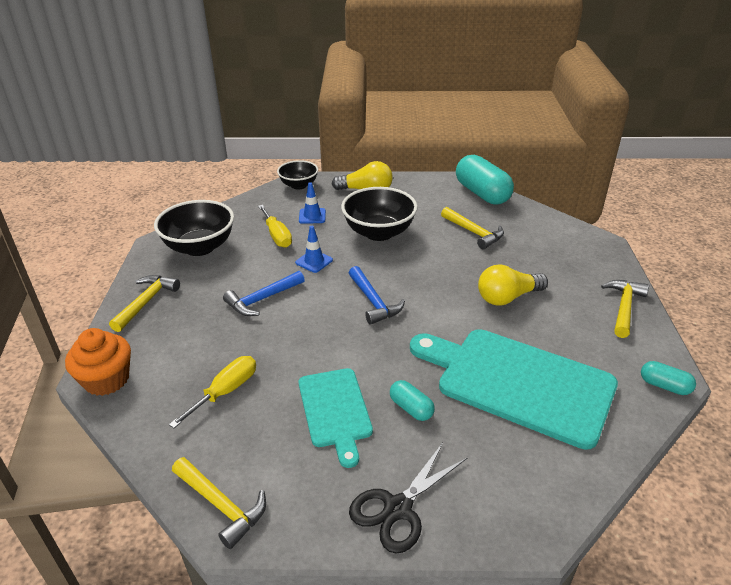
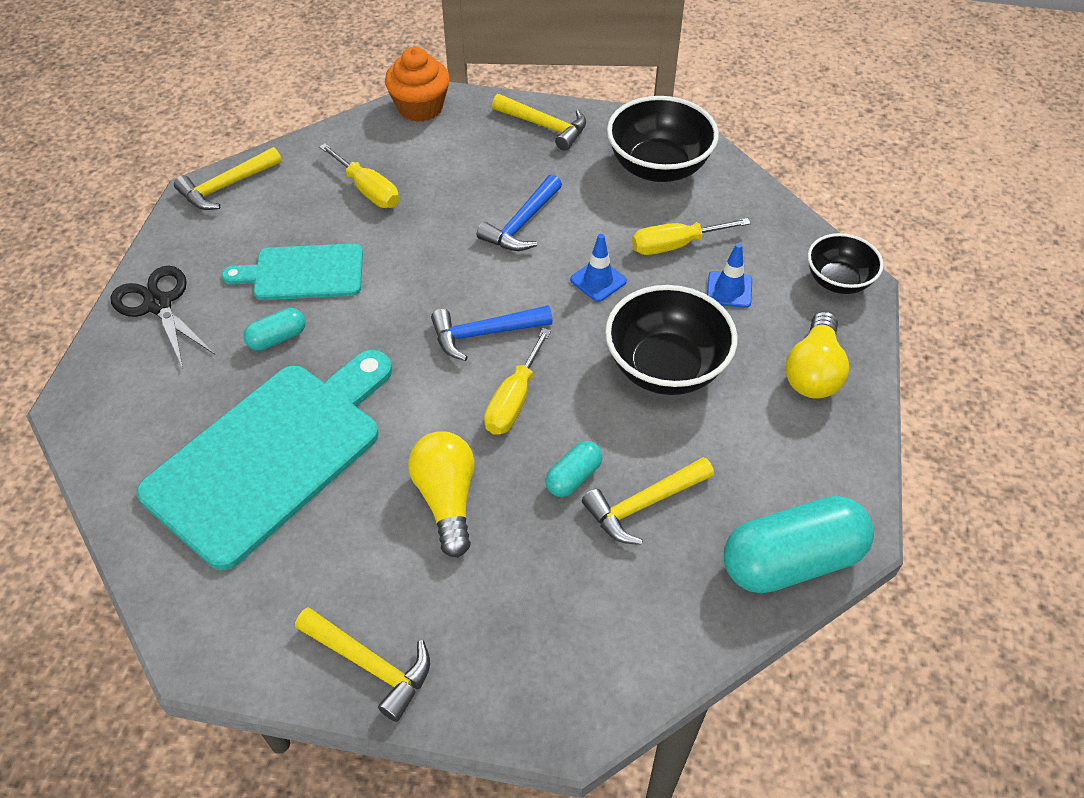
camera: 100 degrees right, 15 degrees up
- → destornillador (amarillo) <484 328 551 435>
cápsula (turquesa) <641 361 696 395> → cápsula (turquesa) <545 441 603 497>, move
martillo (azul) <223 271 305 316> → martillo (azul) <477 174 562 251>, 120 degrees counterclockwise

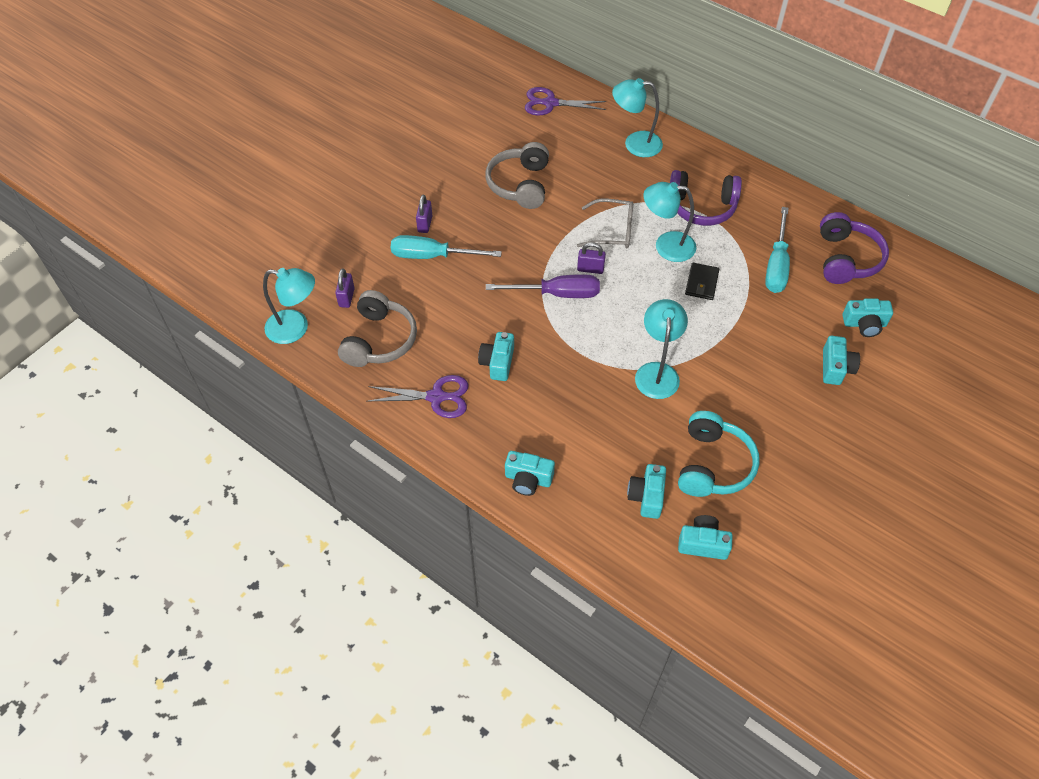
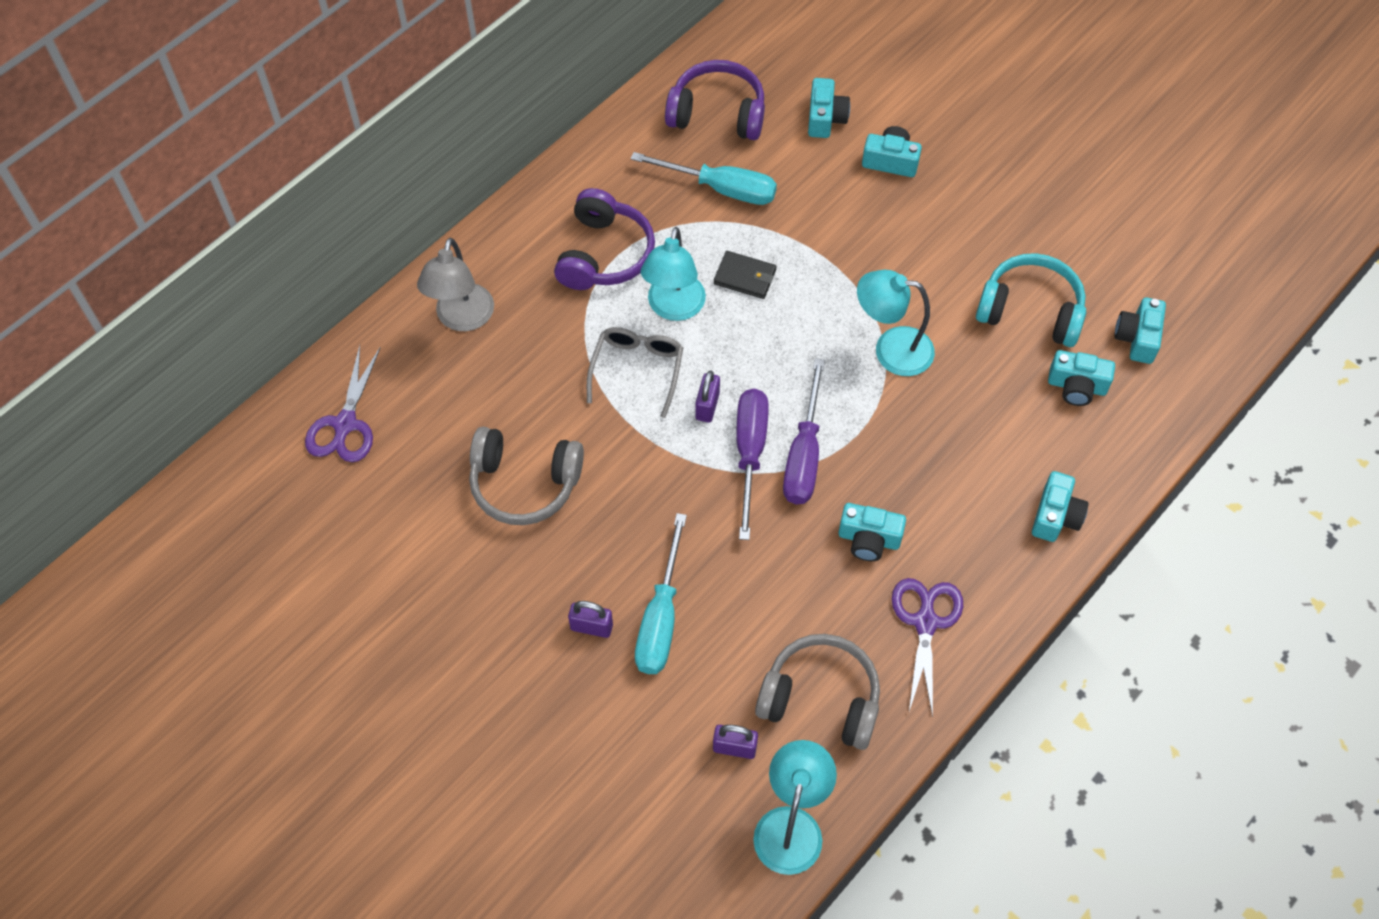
camera: 85 degrees left, 5 degrees up
- → destornillador (morado) <783 358 825 504>
lámpara (turquesa) <612 78 663 157> → lámpara (gris) <417 238 494 331>

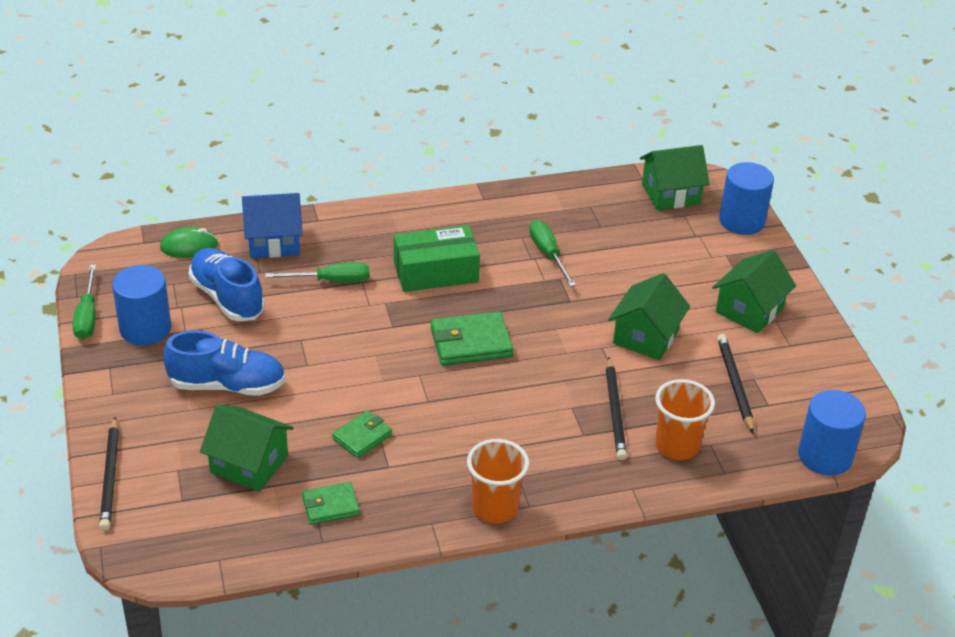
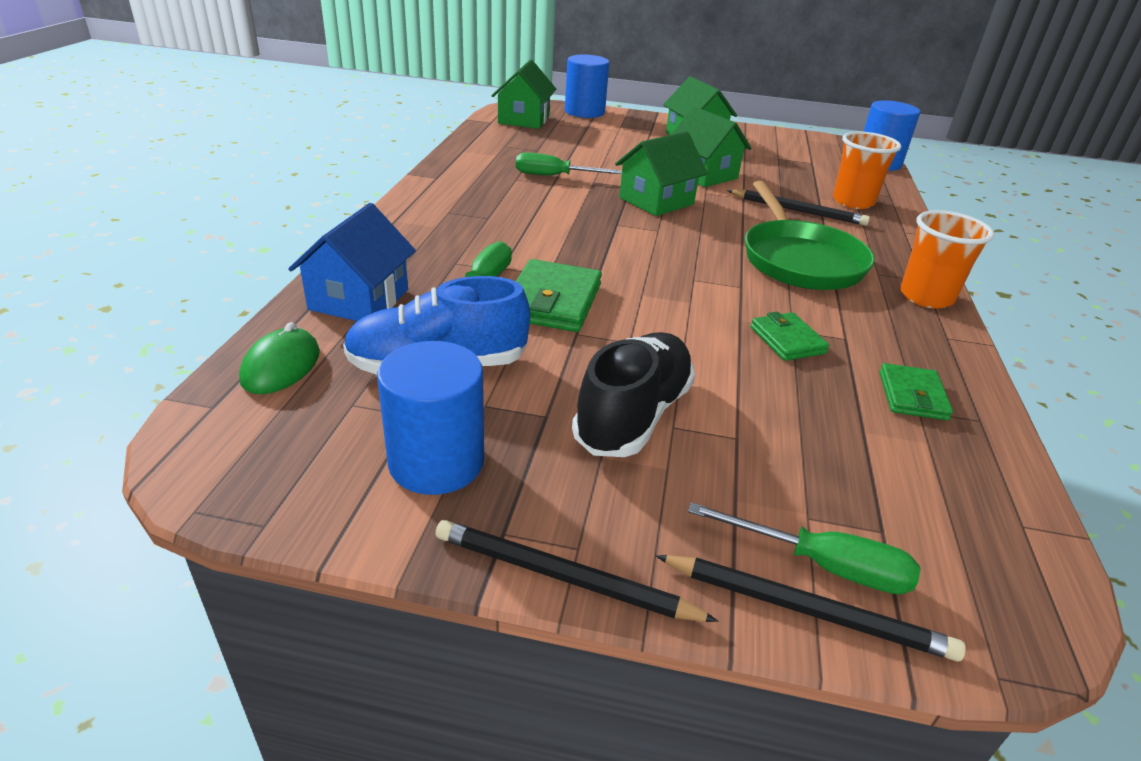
camera: 65 degrees left, 5 degrees down
caja (verde) <394 225 480 292> → -
- → sartén (verde) <745 181 875 290>
destornillador (verde) <73 265 96 339> → destornillador (verde) <688 502 921 595>, move
casa (verde) <200 405 294 492> → casa (verde) <615 131 708 216>, move
cartera (verde) <431 311 513 366> → cartera (verde) <516 259 602 332>, move
lápiz (negro) <717 334 754 433> → lápiz (negro) <435 520 718 622>, move
zapato (azul) <163 331 285 396> → zapato (negro) <572 332 695 457>

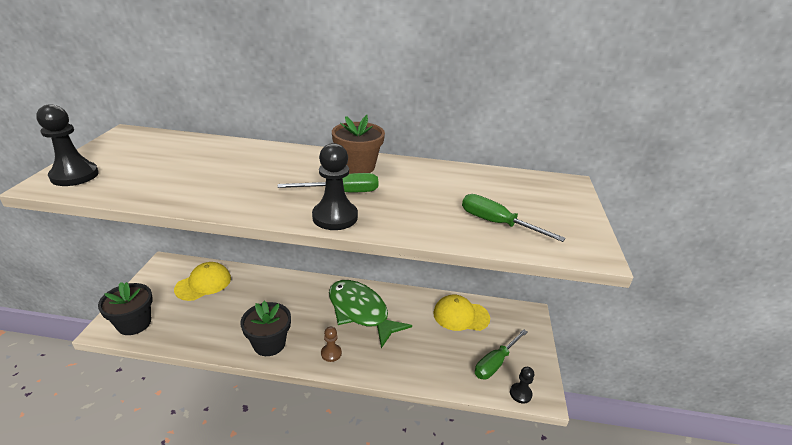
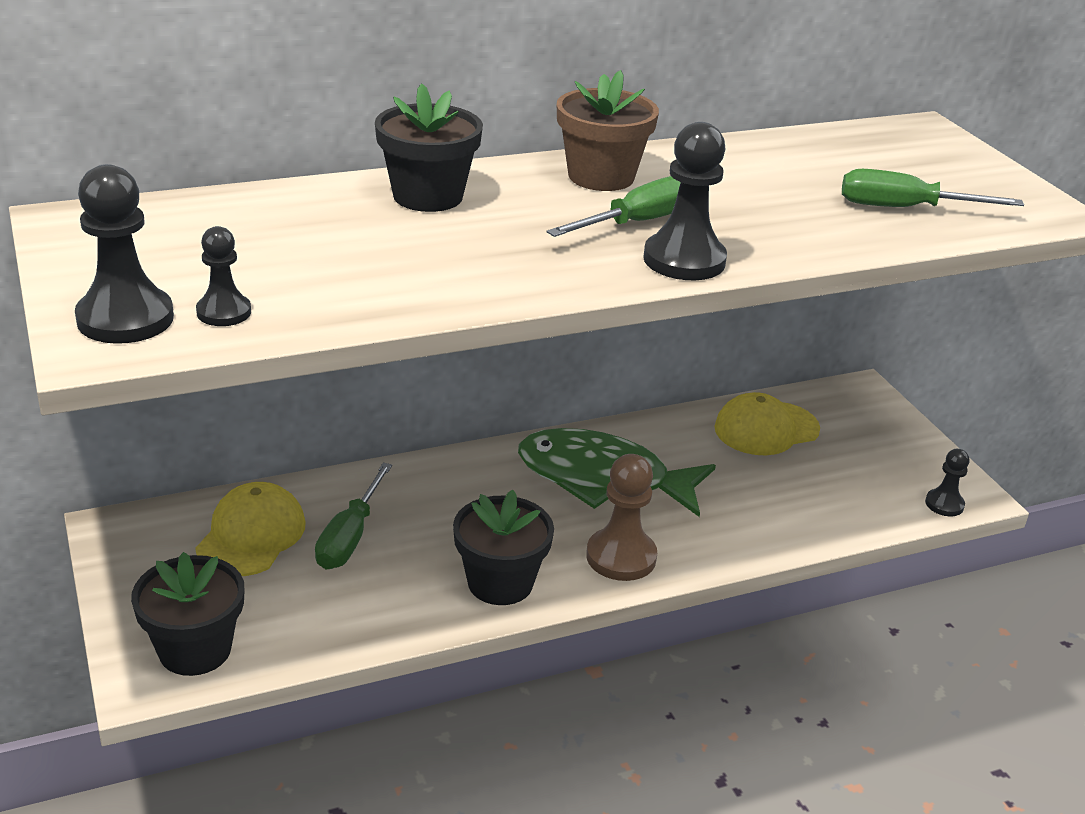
camera: 30 degrees left, 0 degrees up
- → peón (negro) <196 226 251 326>
- → maceta (negro) <375 83 483 212>
destornillador (verde) <475 329 527 380> → destornillador (verde) <315 463 392 569>, move
peón (marrón) <321 327 342 362> → peón (marrón) <586 454 657 581>, x1.72

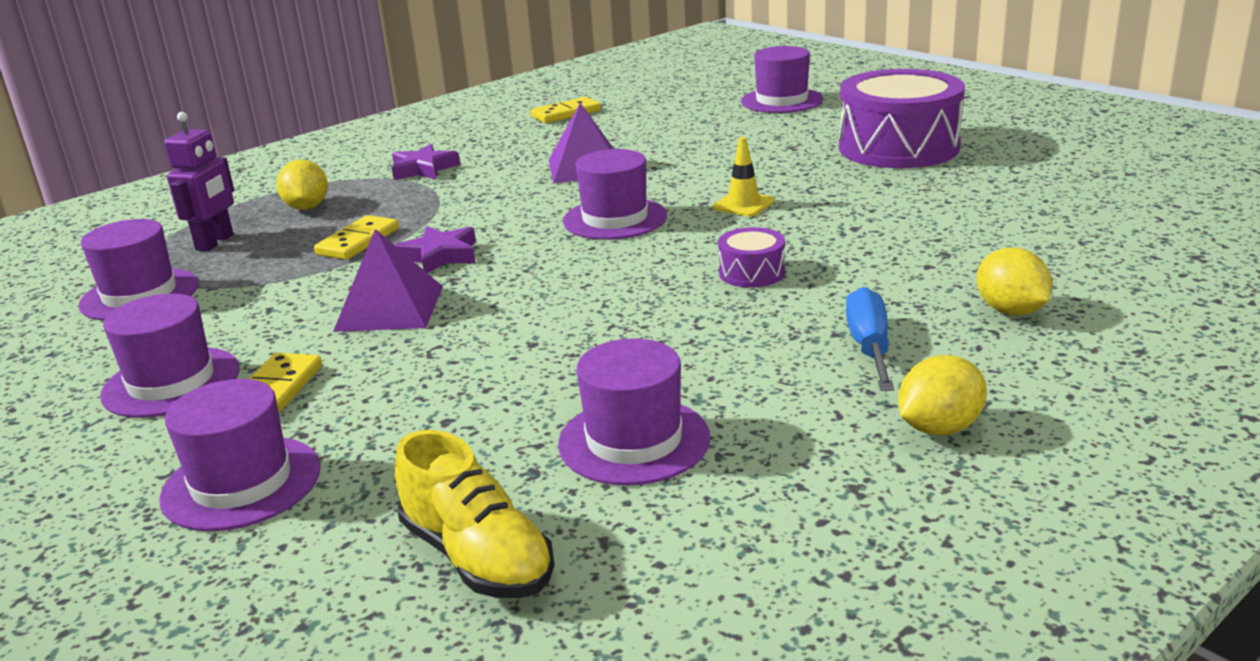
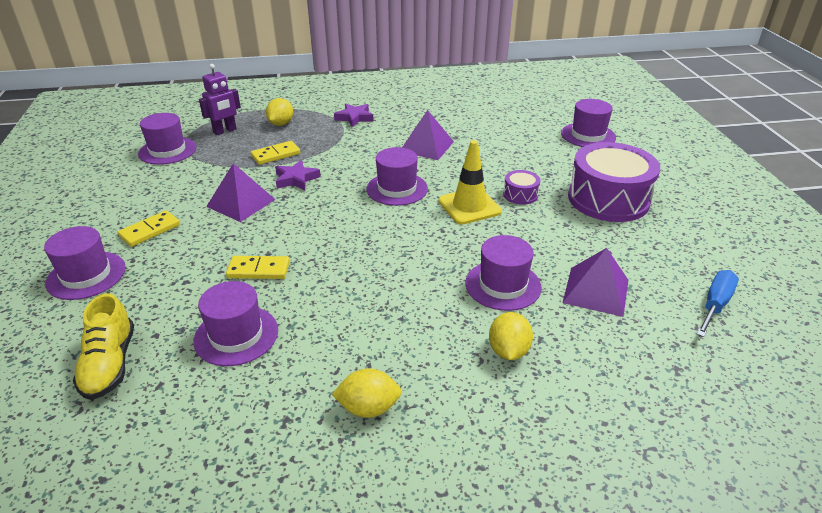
camera: 30 degrees right, 10 degrees up
- → pirámide (morado) <563 248 628 317>
sombrero (morado) <100 293 240 418> → sombrero (morado) <466 235 542 311>, move
ficha de dominó (amarillo) <531 97 601 123> → ficha de dominó (amarillo) <226 256 290 279>, move
tambor (morado) <718 227 785 288> → tambor (morado) <503 170 541 205>, move
destornillador (azul) <846 287 894 391> → destornillador (azul) <697 270 739 337>, move
cono de tráfico (amarillo) <713 137 775 217> → cono de tráfico (amarillo) <438 140 502 224>, x1.67

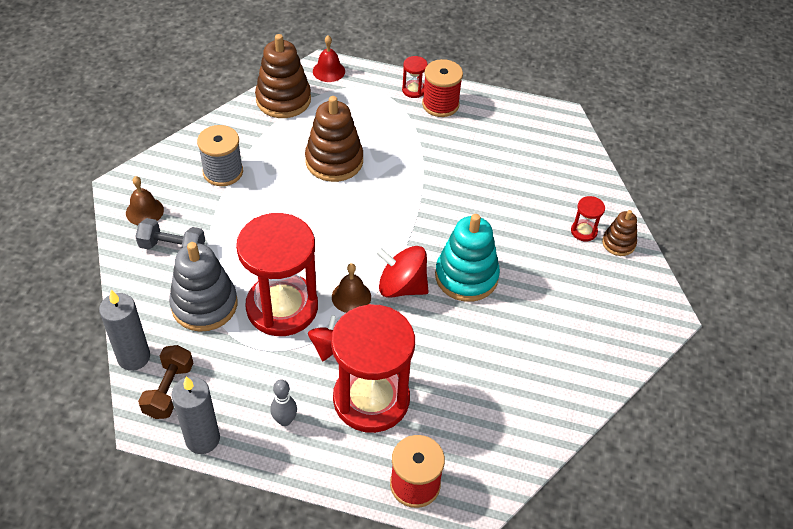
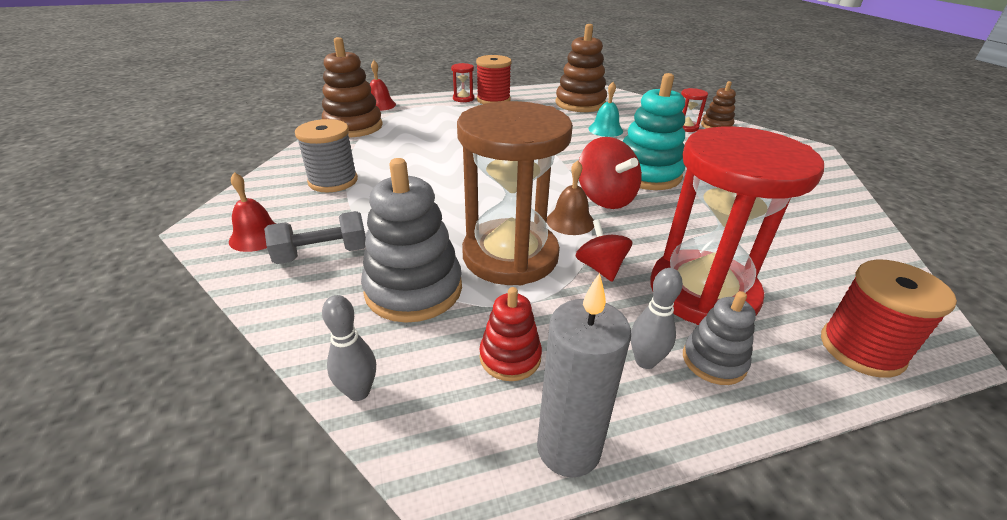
camera: 30 degrees left, 15 degrees down
mancuerna (marrón) <138 345 193 419> → -
- → juguete apilable (rojo) <479 287 542 381>
- → campana (turquesa) <589 82 623 137>
- → juguete apilable (gris) <683 291 756 385>
juguete apilable (marrón) <305 96 363 182> → juguete apilable (marrón) <555 24 607 112>, move
vela (gris) <99 290 150 371> → bolo (gris) <322 295 376 401>
campana (marrón) <126 176 164 225> → campana (rojo) <229 172 276 252>
reloj de arena (rojo) <236 213 318 336> → reloj de arena (marrón) <457 101 573 285>
peonza (rojo) <376 246 429 298> → peonza (rojo) <579 137 642 209>, 105 degrees counterclockwise

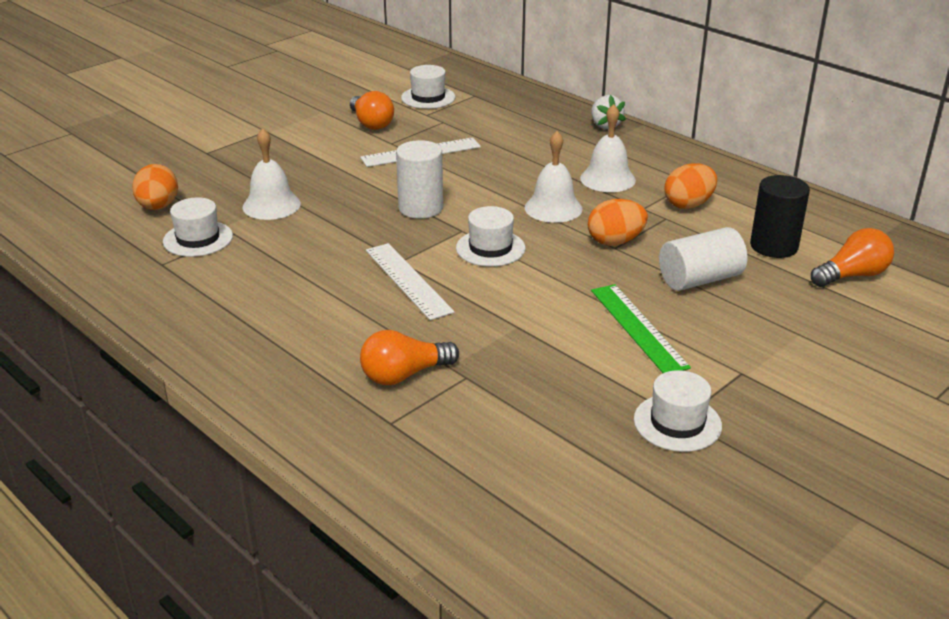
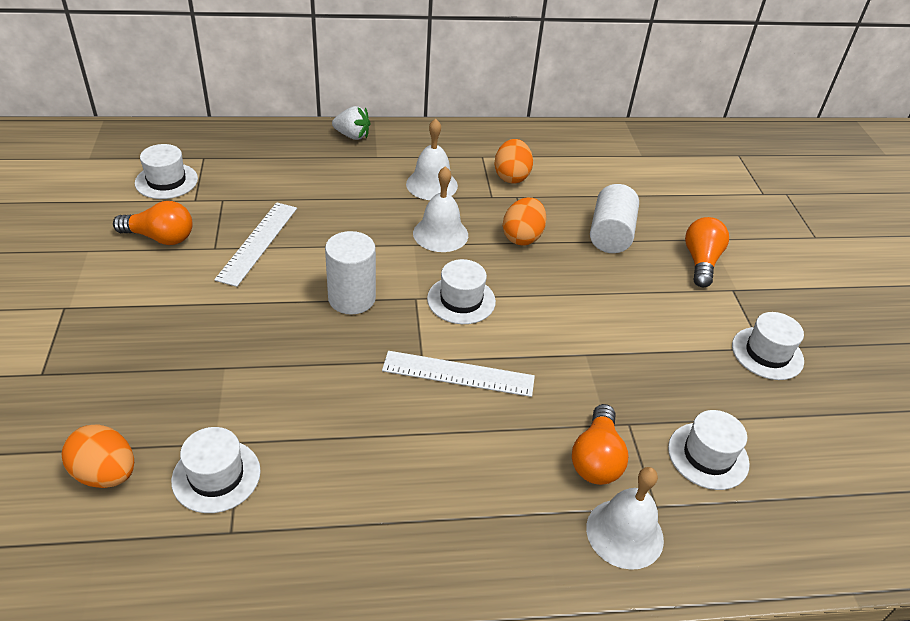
camera: 55 degrees left, 10 degrees up
regla (verde) <591 284 691 373> → -
cilindro (negro) <750 175 810 258> → -
- → sombrero (blanco) <668 410 749 490>
campana (blanco) <242 128 301 220> → campana (blanco) <586 467 664 570>, move
bombilla (naranja) <811 228 894 287> → bombilla (naranja) <685 217 729 287>, move

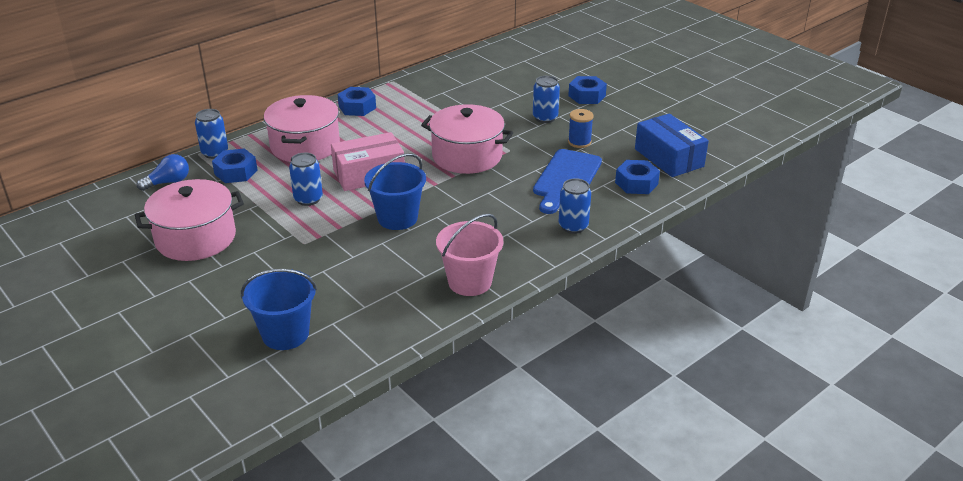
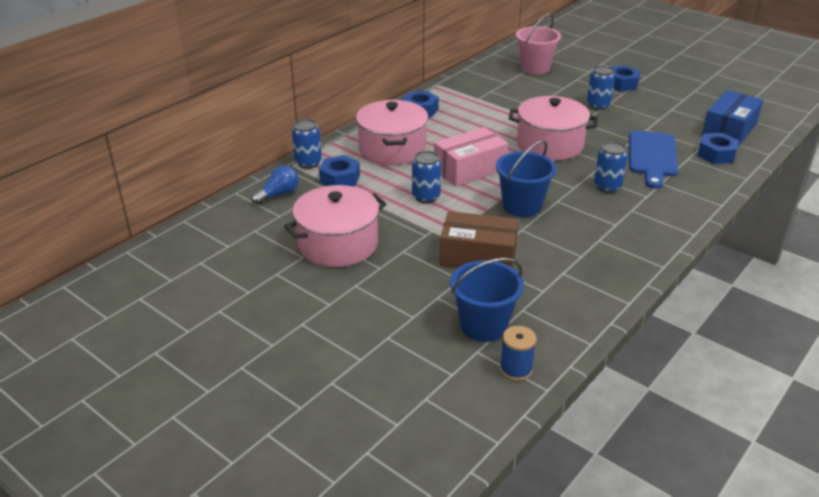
camera: 10 degrees left, 0 degrees up
- → caja (marrón) <439 211 519 268>
balde (rosa) <436 213 503 296> → balde (rosa) <516 13 561 74>, move
lata (azul) <559 178 591 234> → lata (azul) <594 141 628 193>, move
carrete (azul) <568 109 594 148> → carrete (azul) <500 326 537 381>, move
caja (azul) <635 114 709 177> → caja (azul) <702 90 763 147>, 75 degrees clockwise

